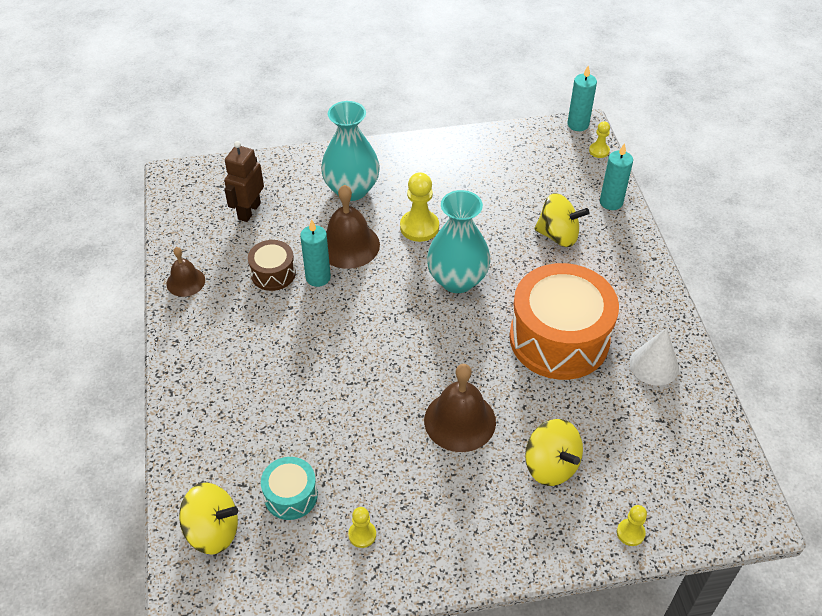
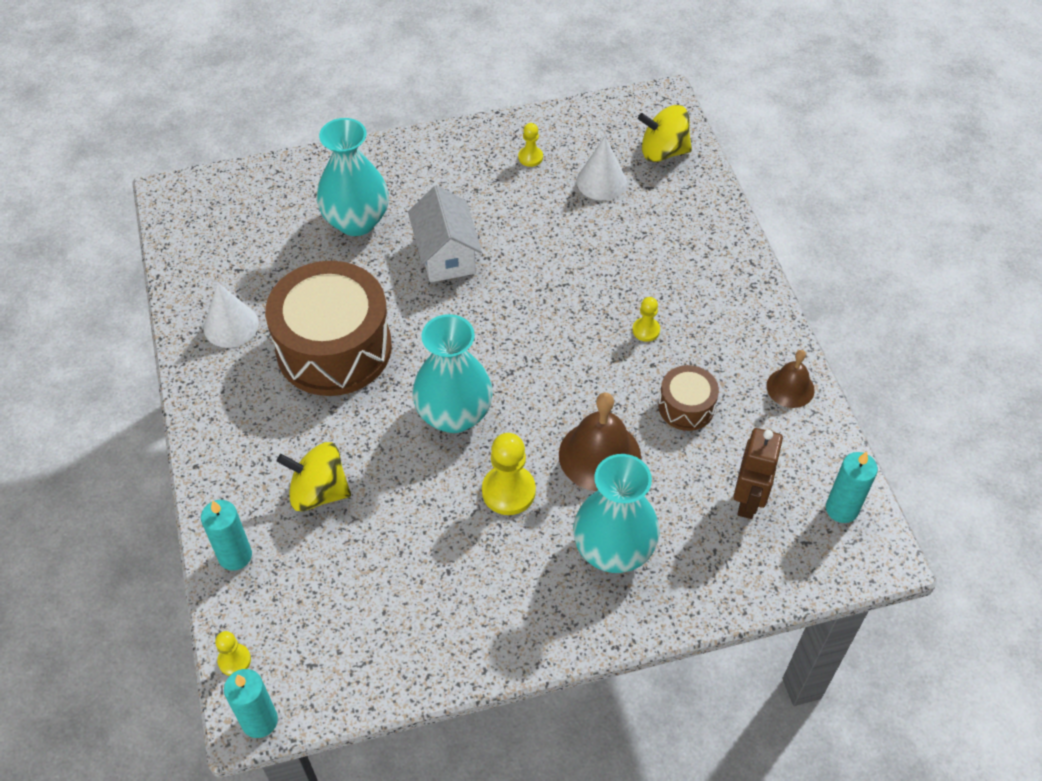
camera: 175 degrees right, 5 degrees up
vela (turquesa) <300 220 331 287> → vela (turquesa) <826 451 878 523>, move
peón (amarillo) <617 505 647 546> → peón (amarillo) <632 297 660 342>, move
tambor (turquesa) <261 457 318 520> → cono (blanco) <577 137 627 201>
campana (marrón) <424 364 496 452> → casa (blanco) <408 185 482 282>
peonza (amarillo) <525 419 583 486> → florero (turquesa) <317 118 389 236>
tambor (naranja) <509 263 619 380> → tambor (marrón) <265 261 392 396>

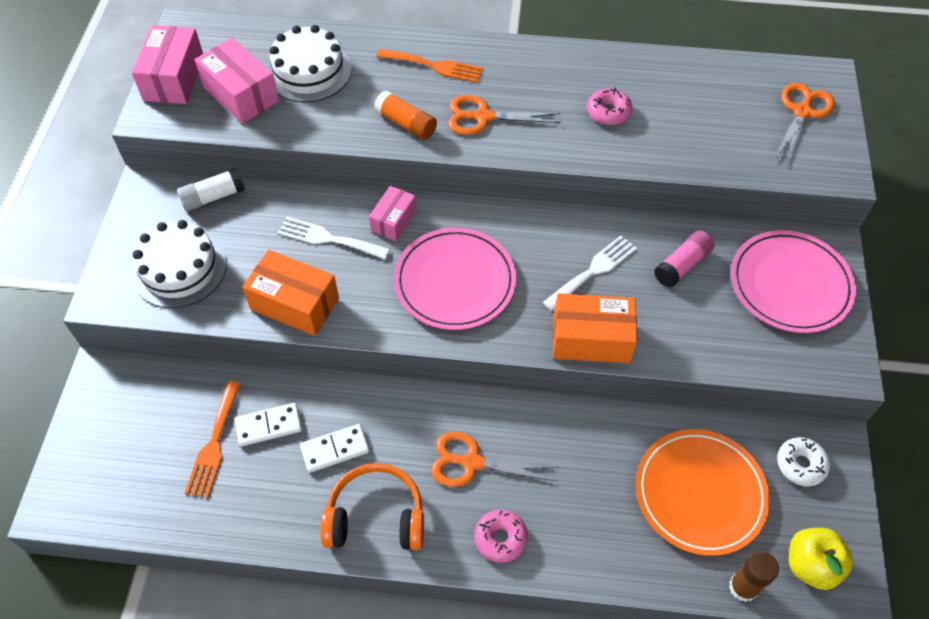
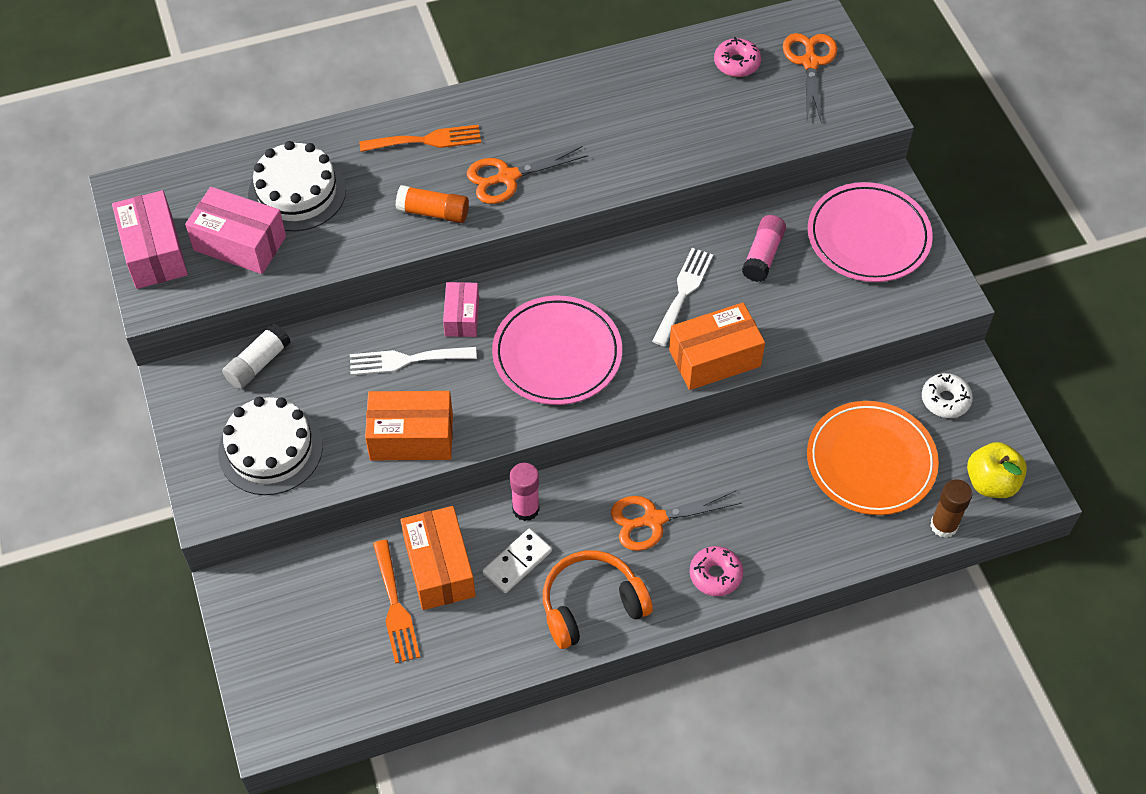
camera: 25 degrees left, 0 degrees up
- → barra de pegamento (rosa) <510 463 540 521>
rosquilla (rosa) <587 88 633 125> → rosquilla (rosa) <714 37 761 77>, move
ficha de dominó (blanco) <235 403 302 446> → caja (naranja) <400 506 476 610>

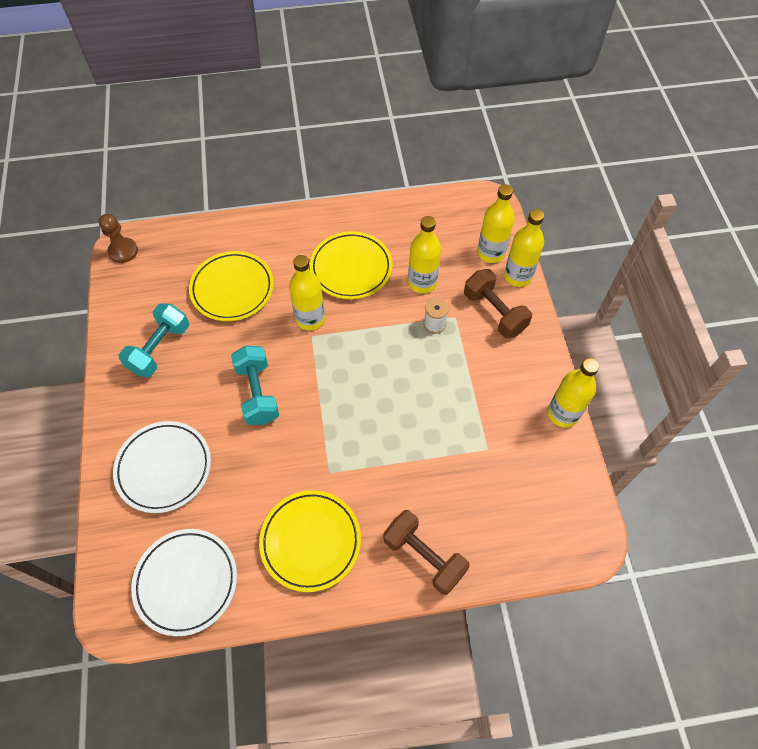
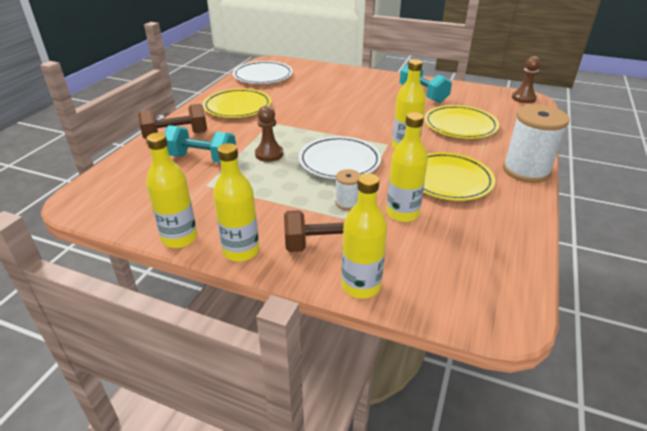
camera: 120 degrees right, 25 degrees down
- → peón (marrón) <255 106 283 162>
- → carrete (blanco) <503 104 570 183>
plato (blanco) <113 421 211 513> → plato (blanco) <299 136 381 179>, move
mancuerna (turquesa) <231 346 279 425> → mancuerna (turquesa) <164 125 236 163>, move
botella (amarillo) <477 184 515 263> → botella (amarillo) <213 143 259 262>, move

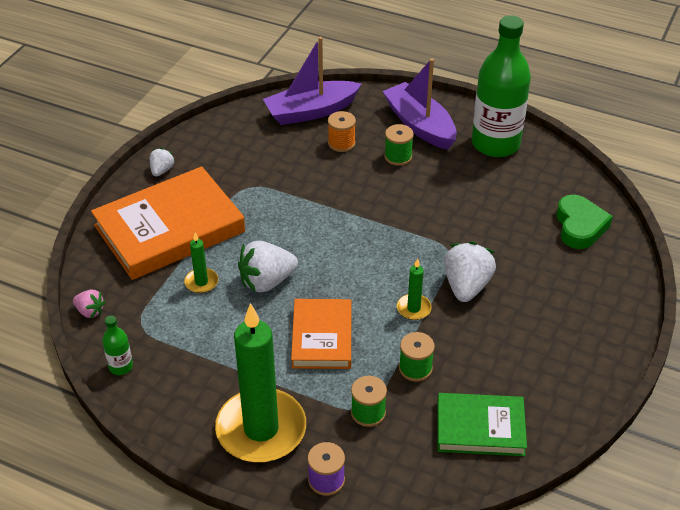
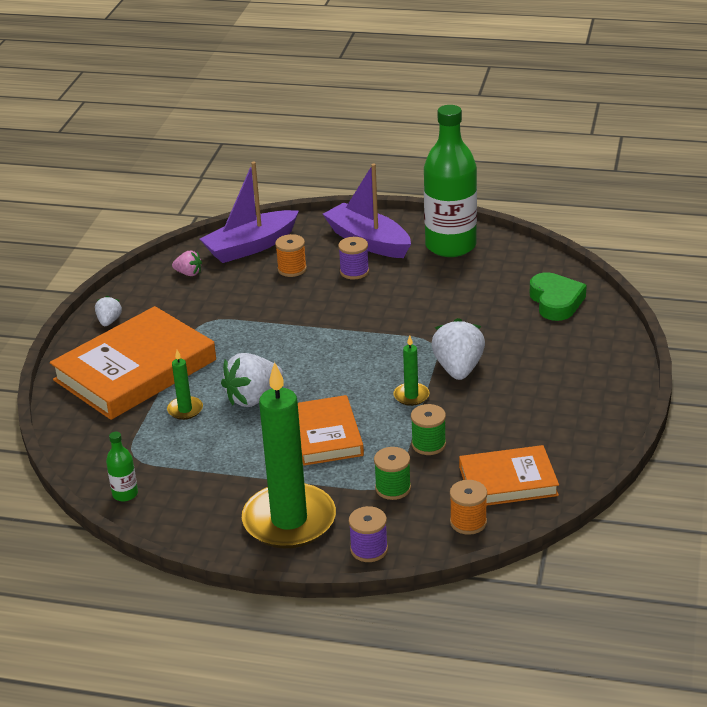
camera: 10 degrees left, 10 degrees down
- → carrete (naranja) <450 480 487 535>
fresa (rosa) <73 289 105 318> → fresa (rosa) <172 250 202 276>, move
carrete (verde) <384 124 414 166> → carrete (morado) <338 237 369 280>
libro (verde) <438 393 527 456> → libro (naranja) <459 445 559 506>

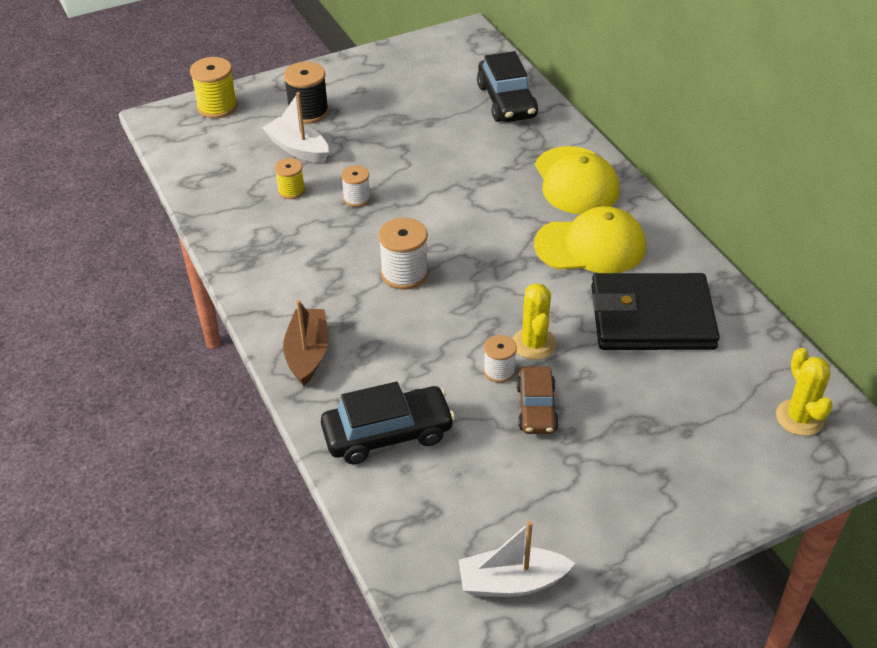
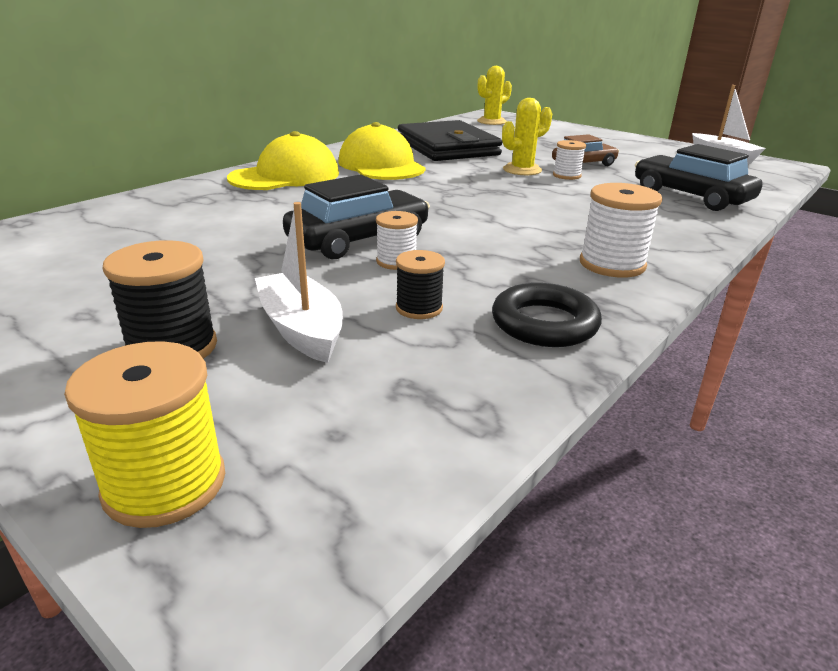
camera: 115 degrees left, 15 degrees down
barco (marrón) <283 300 328 386> → -
- → anillo (negro) <492 283 602 347>
carrete (blanco) <378 218 428 290> → carrete (blanco) <580 183 662 277>, move
coche (negro) <477 51 538 122> → coche (negro) <283 174 430 259>, move
carrete (amarillo) <275 158 305 199> → carrete (negro) <396 250 445 319>
barco (blanco) <263 92 329 163> → barco (blanco) <255 202 343 363>, 135 degrees clockwise

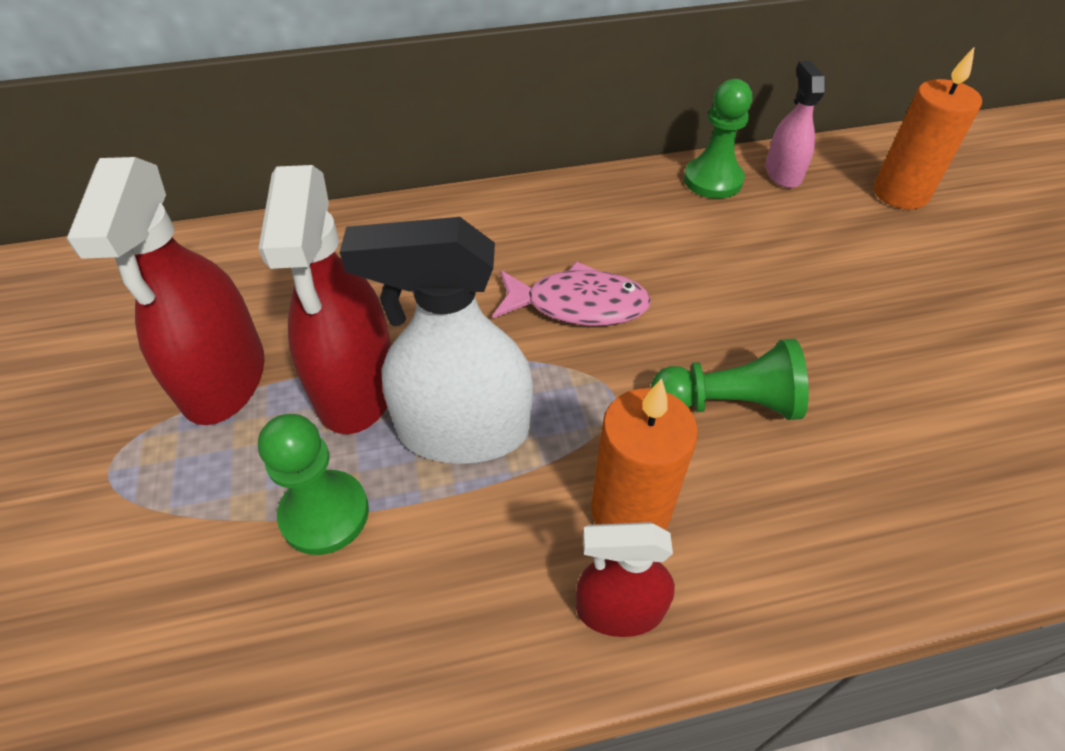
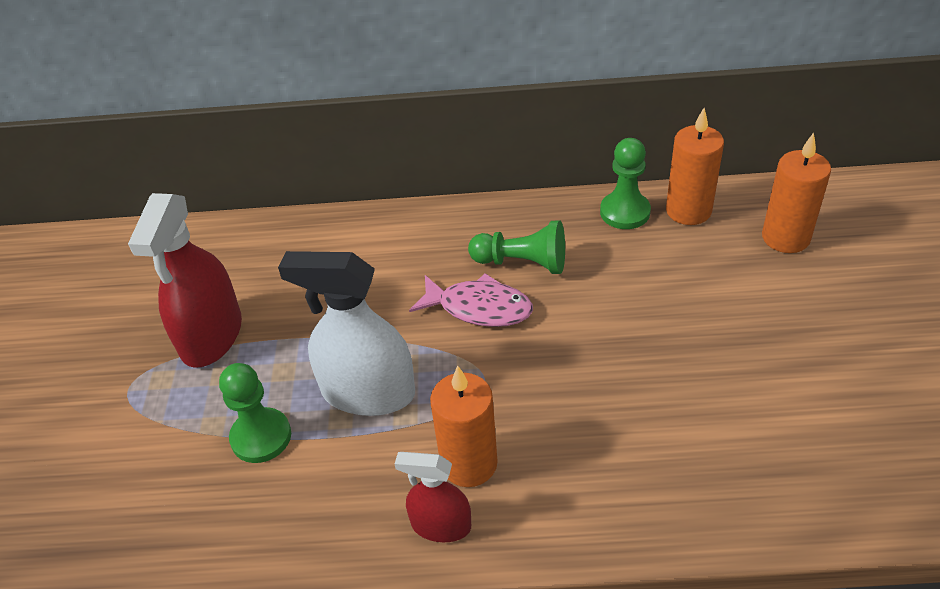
camera: 15 degrees right, 5 degrees down
pulverizador (rojo) <259 165 391 434> → -
peón (verde) <651 339 809 420> → peón (verde) <468 221 565 274>, move
pulverizador (rosa) <765 61 826 188> → vela (naranja) <666 108 724 225>

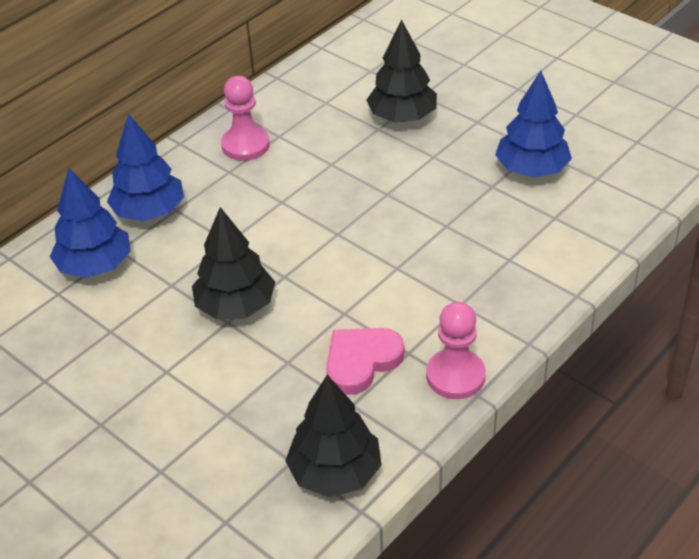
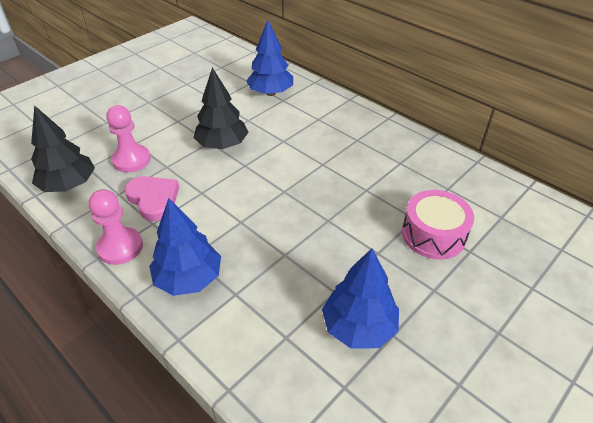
camera: 90 degrees right, 0 degrees up
árbol (azul) <107 114 184 221> → árbol (azul) <149 198 221 296>, move
peón (rosa) <221 76 270 161> → peón (rosa) <106 105 151 172>, move
árbol (negro) <366 20 437 122> → tambor (rosa) <402 190 474 259>

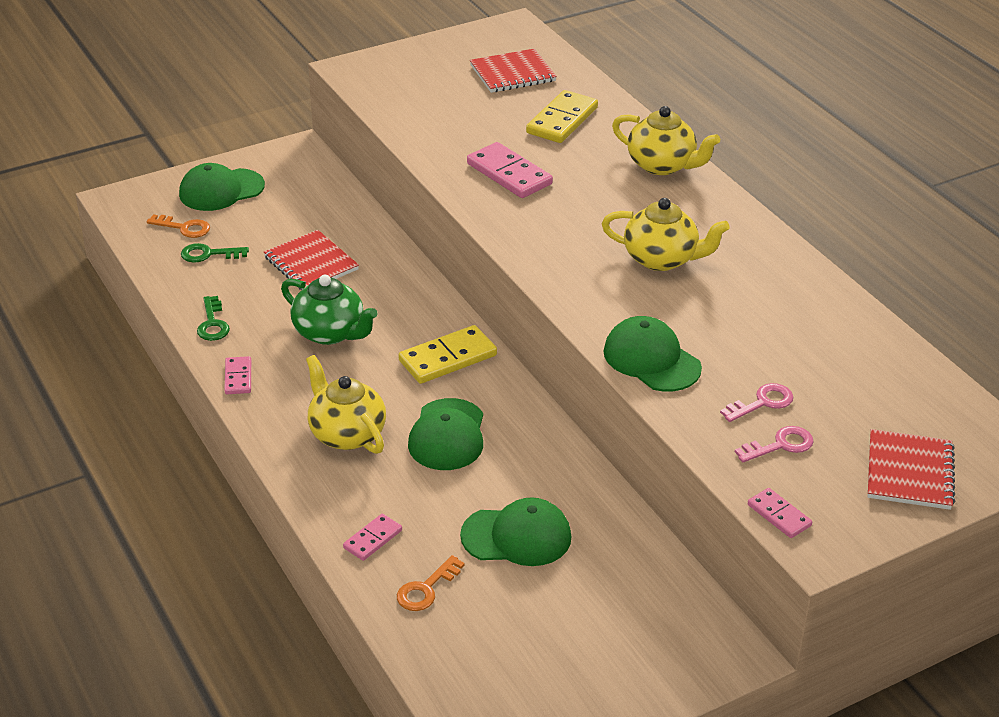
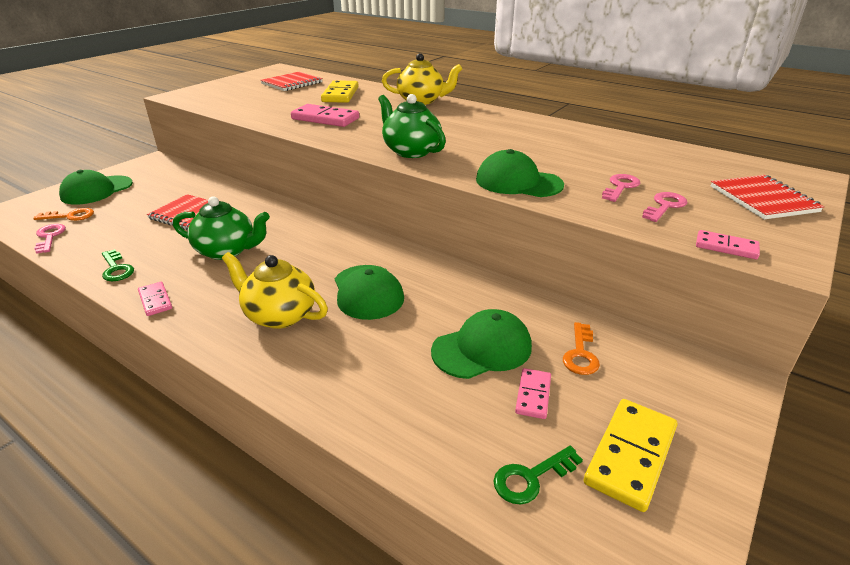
camera: 25 degrees left, 5 degrees down
tetera (amarillo) <602 198 730 271> → -
- → llave (rosa) <34 224 66 254>
- → tetera (verde) <378 94 446 158>
llave (verde) <181 243 249 263> → llave (verde) <494 446 583 505>, move
ficha de dominó (rosa) <343 514 402 561> → ficha de dominó (rosa) <515 368 551 419>, move
llave (naranja) <397 555 465 611> → llave (naranja) <563 322 600 375>, move
ficha de dominó (amarillo) <399 325 497 384> → ficha de dominó (amarillo) <584 399 677 512>, move

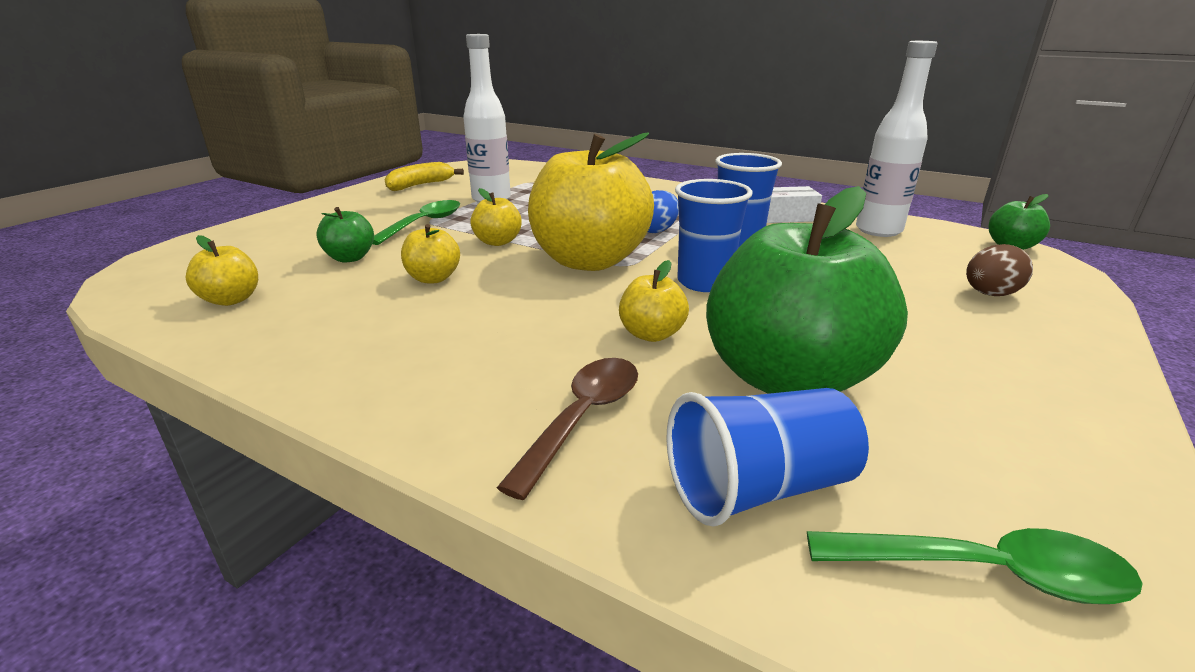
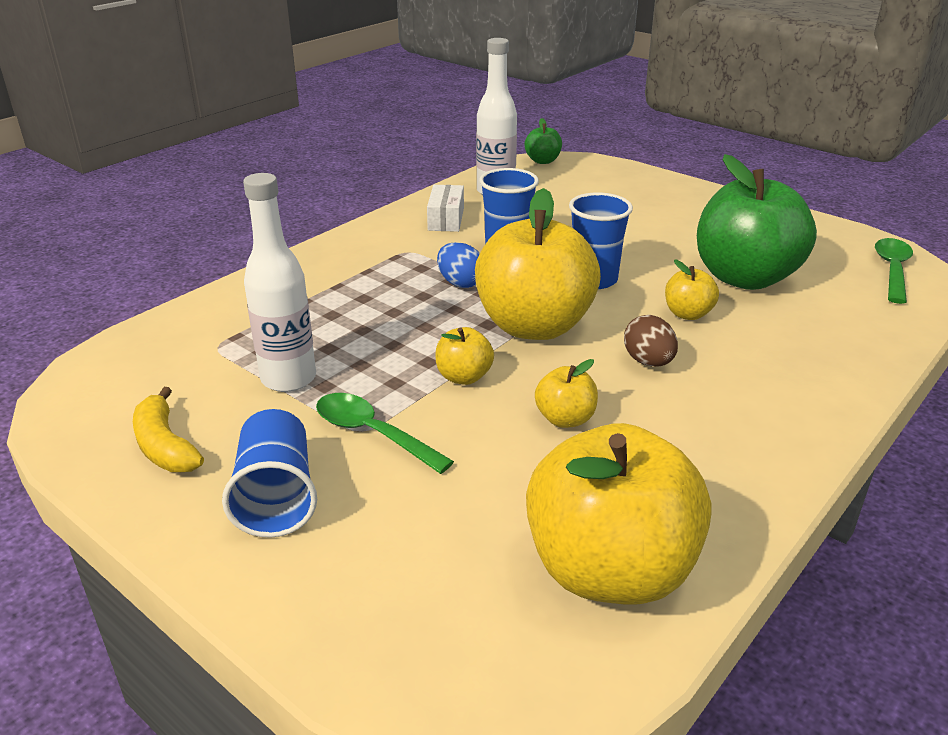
camera: 80 degrees left, 5 degrees up
manzana (verde) <316 207 374 263> → -
cuchara (marrón) <497 358 638 500> → -
vaso (azul) <666 388 869 526> → vaso (azul) <222 409 317 538>, move
huevo (marrón) <966 244 1033 296> → huevo (marrón) <624 315 678 367>, move
manzana (amarillo) <186 235 258 306> → manzana (amarillo) <526 423 712 604>, x2.28

